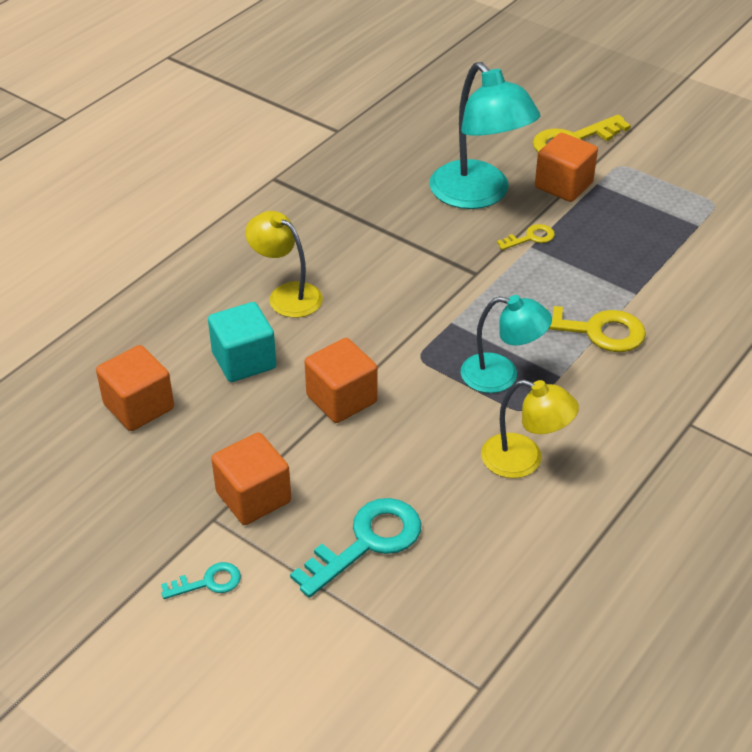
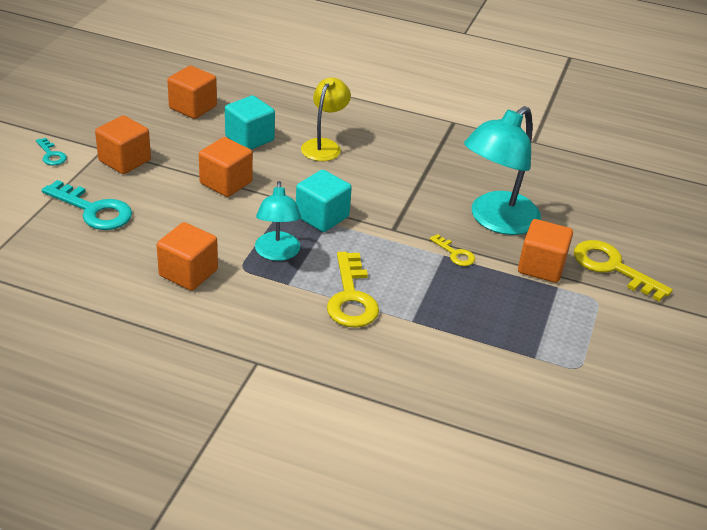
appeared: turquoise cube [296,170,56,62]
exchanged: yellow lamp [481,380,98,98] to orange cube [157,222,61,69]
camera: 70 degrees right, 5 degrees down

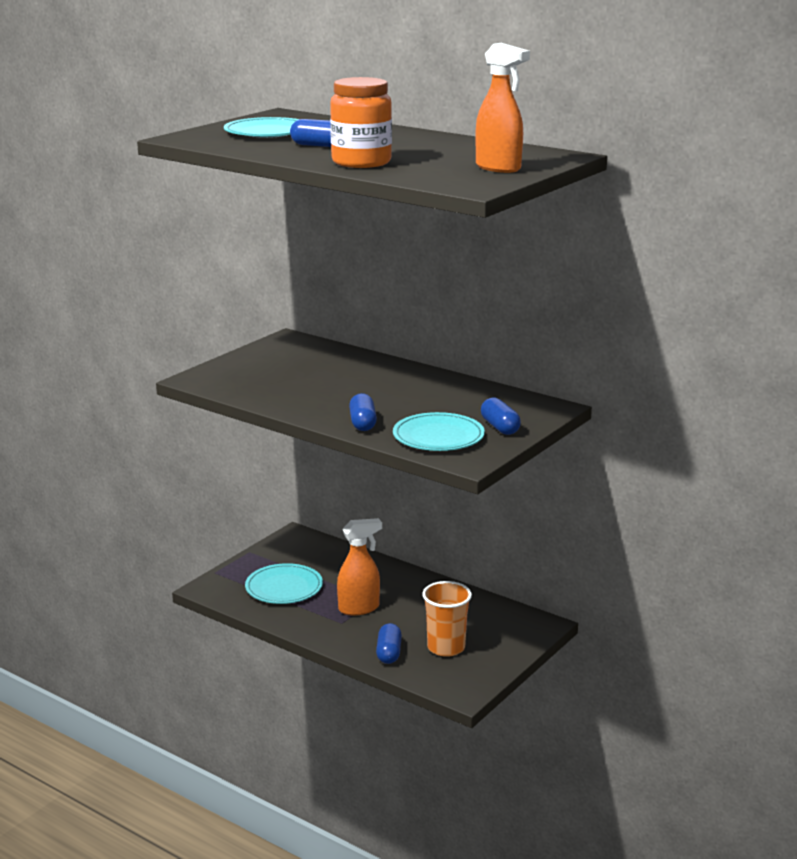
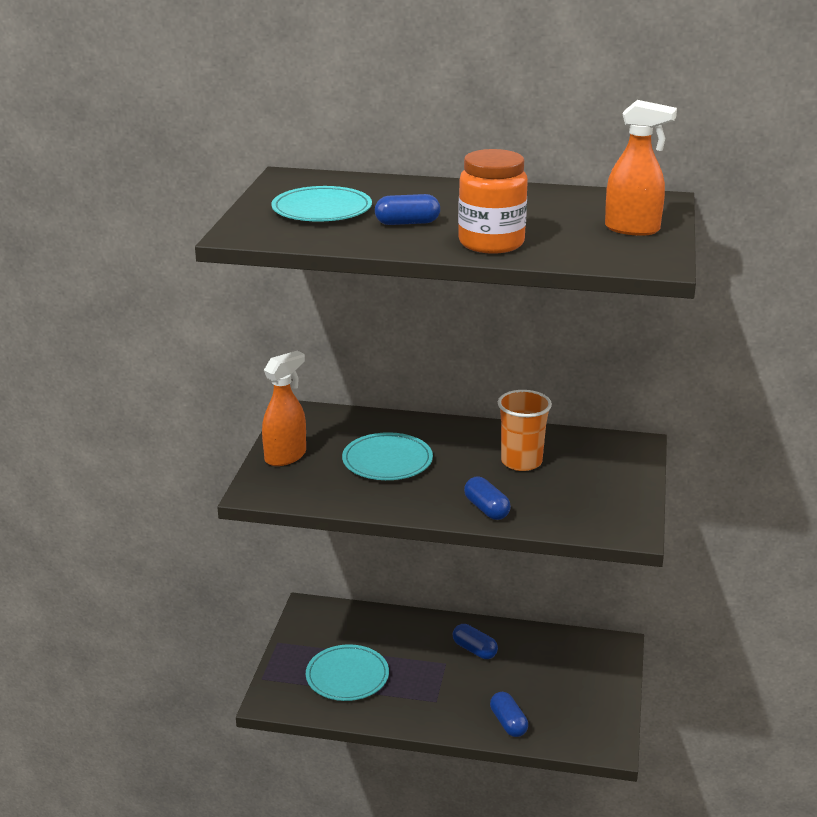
relocated: orange spray bottle [337,518,45,98] to [262,351,44,115]; turquoise plate [393,412,92,39] to [342,432,91,48]; orange cup [422,581,50,76] to [498,390,54,81]; blue capsule [481,398,40,37] to [453,624,45,35]
camera: 25 degrees left, 5 degrees up

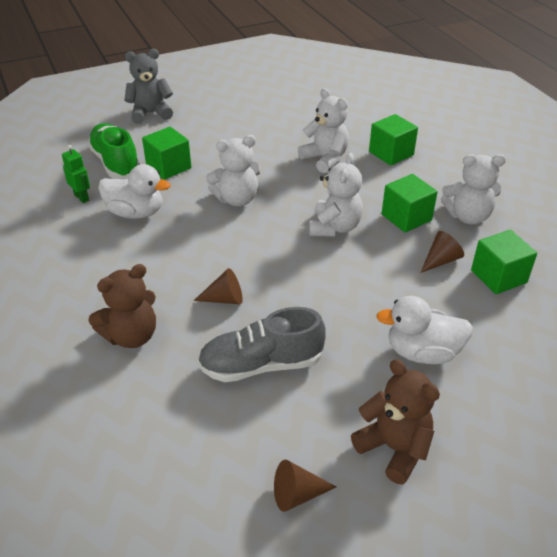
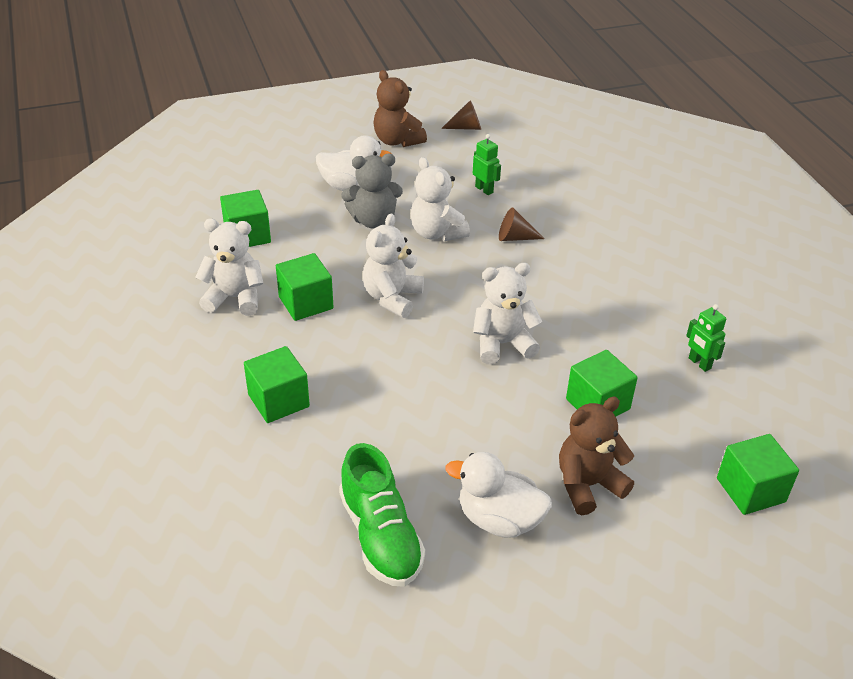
missing: brown cone [421,231,43,42]
appeared: green cube [717,434,82,81]
relocated: green shoe [87,123,53,56] to [339,443,86,144]; brown teddy bear [88,264,68,84] to [559,396,75,119]; white duck [98,164,73,55] to [446,452,106,86]; grey teddy bear [124,49,49,75] to [341,154,62,75]; white teddy bear [298,88,51,85] to [411,157,59,84]
exchanged: grey shoe [198,307,128,75] to green robot [473,134,28,61]
camera: 175 degrees left, 0 degrees up

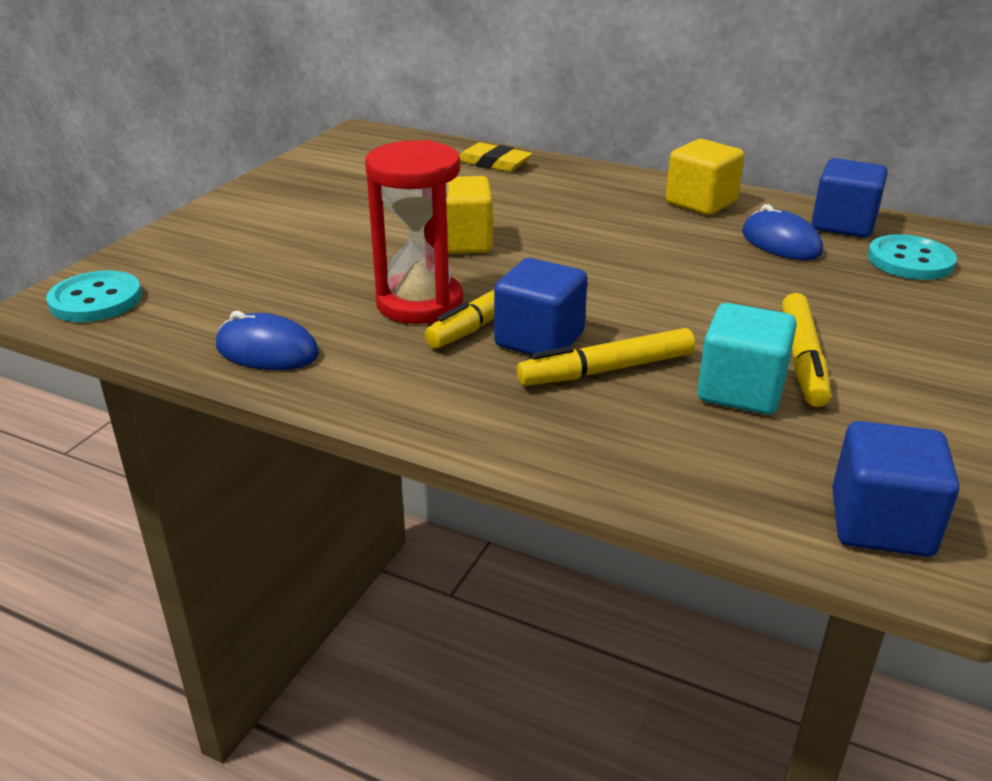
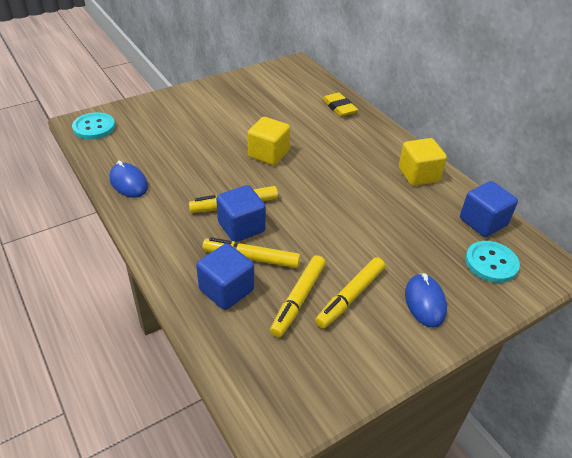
missing: red hourglass [365,140,98,184]
relocated: blue mouse [742,204,81,56] to [405,273,42,55]; blue cube [832,421,127,136] to [196,243,58,67]
exchanged: turquoise cube [697,303,100,112] to yellow marker [270,255,56,82]
camera: 30 degrees right, 10 degrees up

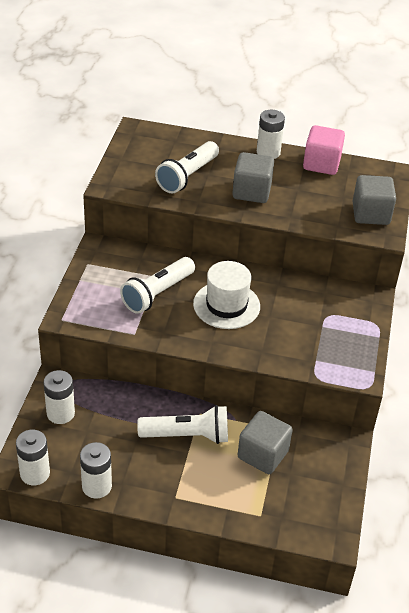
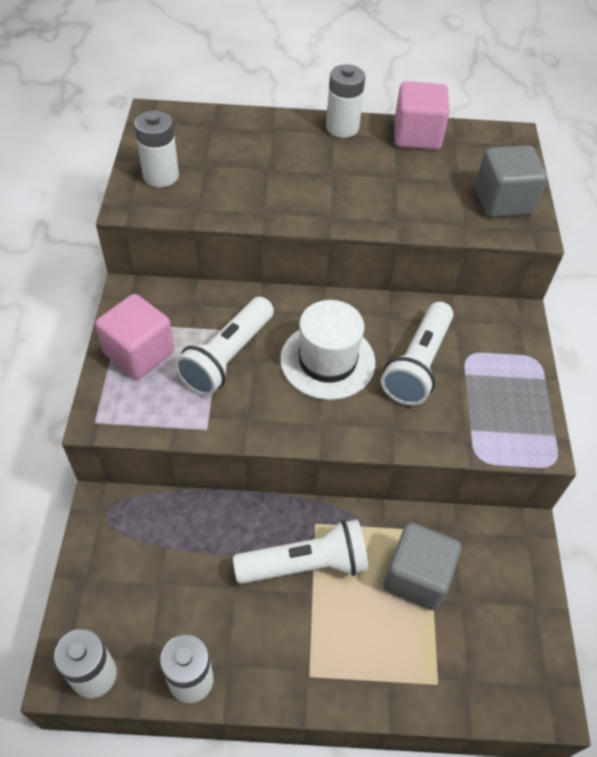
missing: grey cube [232,152,42,51]
appeared: pink cube [95,294,79,85]
relocated: white battery [44,370,31,54] to [134,110,45,77]; white flashlight [155,141,64,53] to [381,302,73,103]
camera: 10 degrees left, 10 degrees up

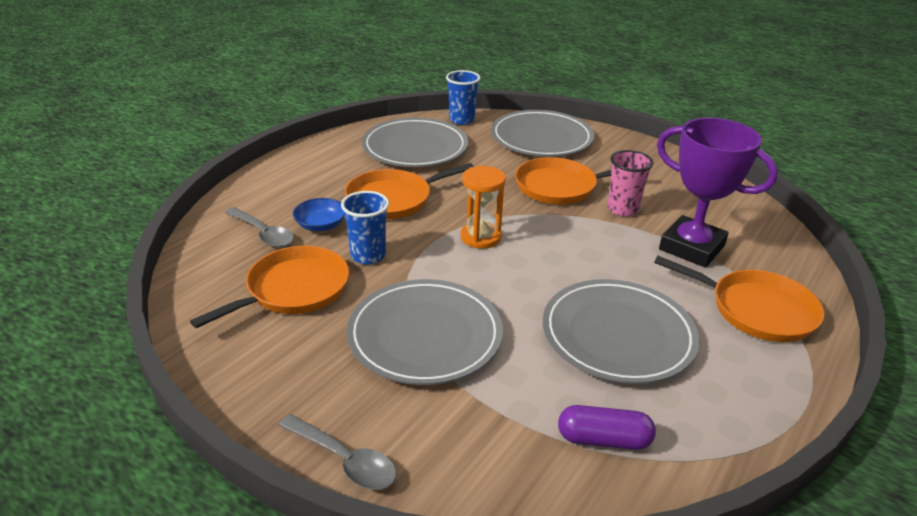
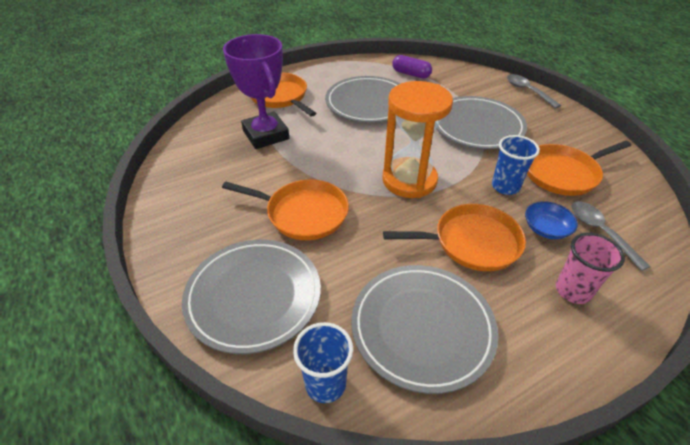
relocated: pink cup [607,150,47,66] to [556,233,69,71]
size: orange hourglass [461,166,45,83] = [382,81,71,117] x1.62
camera: 155 degrees left, 10 degrees up

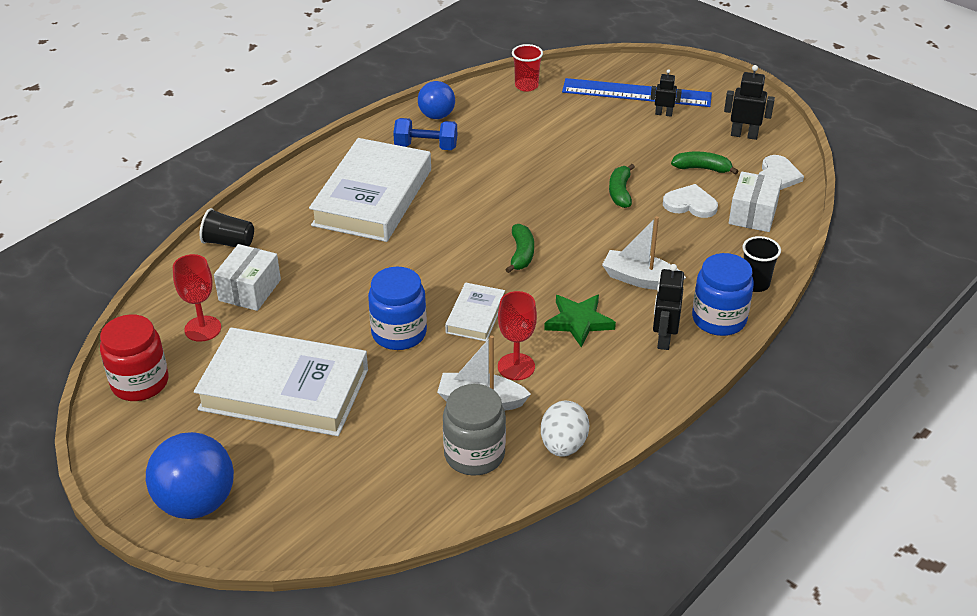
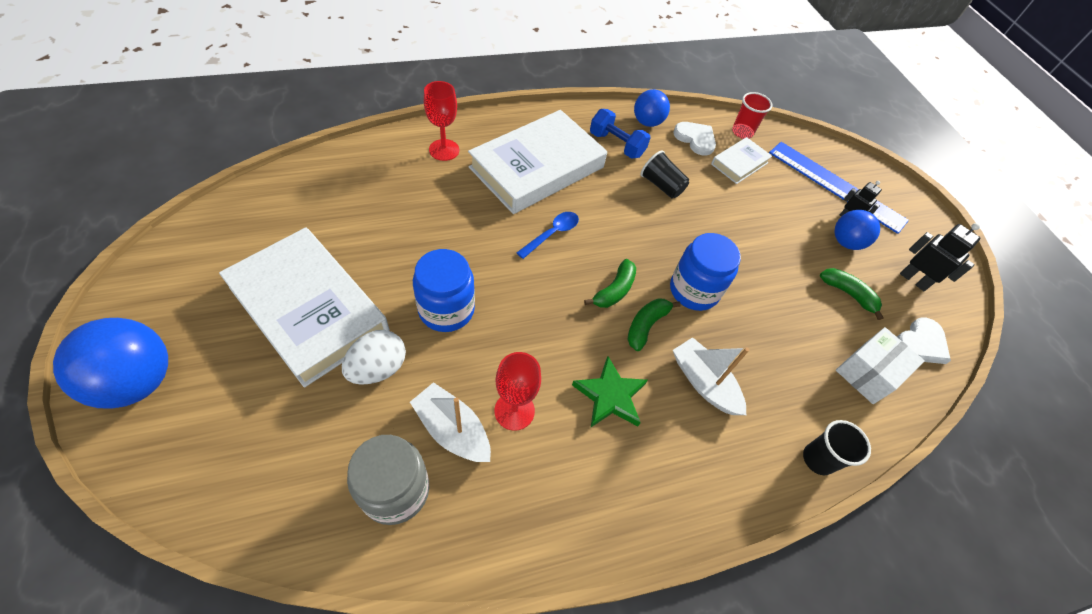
missing: red jar [100,314,68,87]; white box [214,244,67,67]; black robot [653,264,31,86]
appeared: blue spoon [517,212,62,47]; blue ball [834,210,46,40]
relocated: red goblet [173,254,48,88] to [424,81,35,80]; black cup [200,208,54,39] to [641,150,48,48]; white book [445,282,60,59] to [711,137,61,47]; white egg [541,401,48,56] to [342,330,64,55]; green banana [609,164,26,44] to [627,298,54,53]; white heart [663,184,55,34] to [673,122,43,34]; blue jar [692,253,62,83] to [670,233,71,78]
camera: 25 degrees right, 15 degrees up

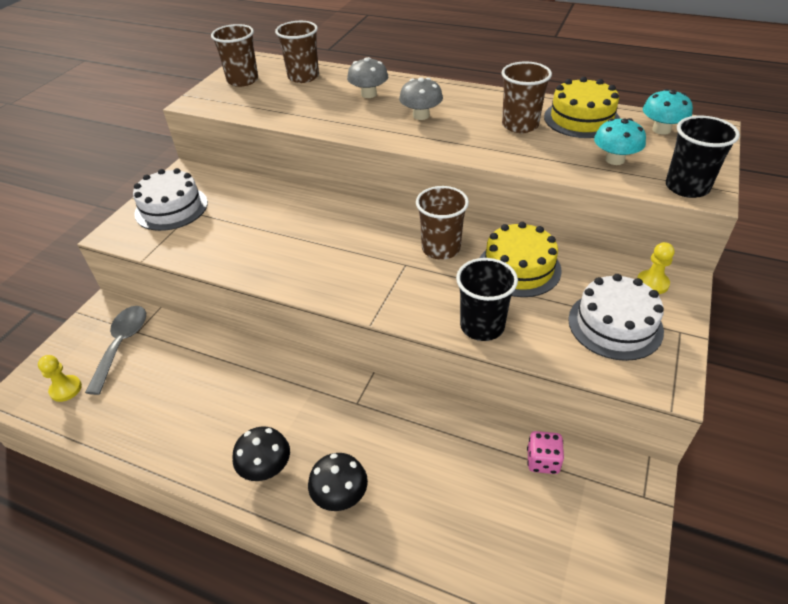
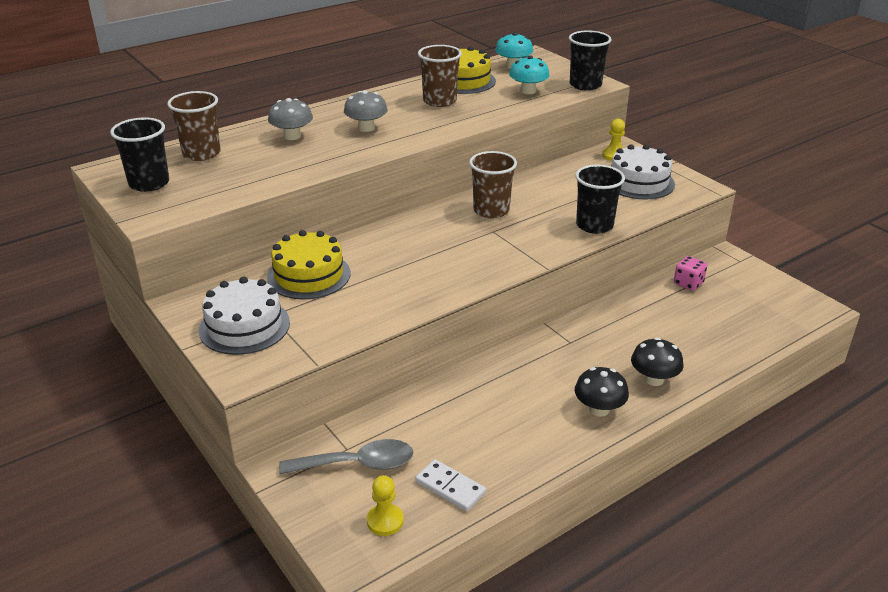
appeared: white domino [415,459,71,52]
relocated: yellow cake [480,222,82,75] to [267,230,83,69]
colour: brown cup [211,24,47,63] to black cup [110,117,59,75]
spun: grey spoon [85,306,61,89] = [279,439,134,36] 135 degrees clockwise
camera: 60 degrees left, 10 degrees down

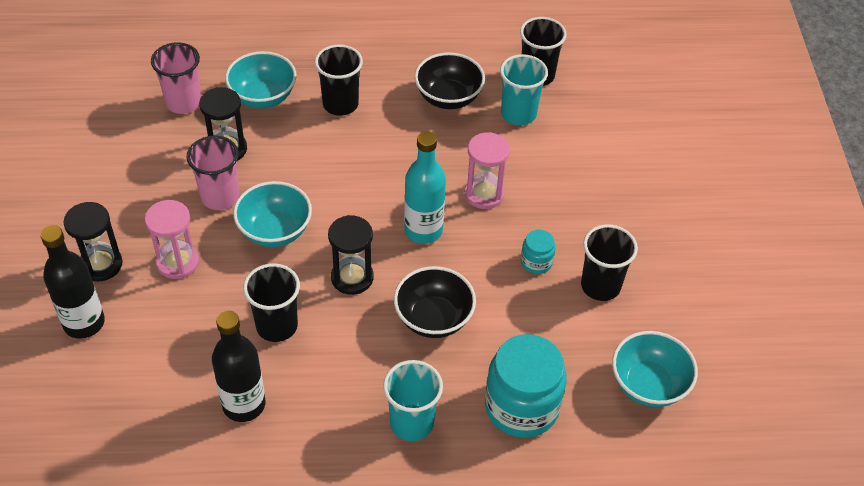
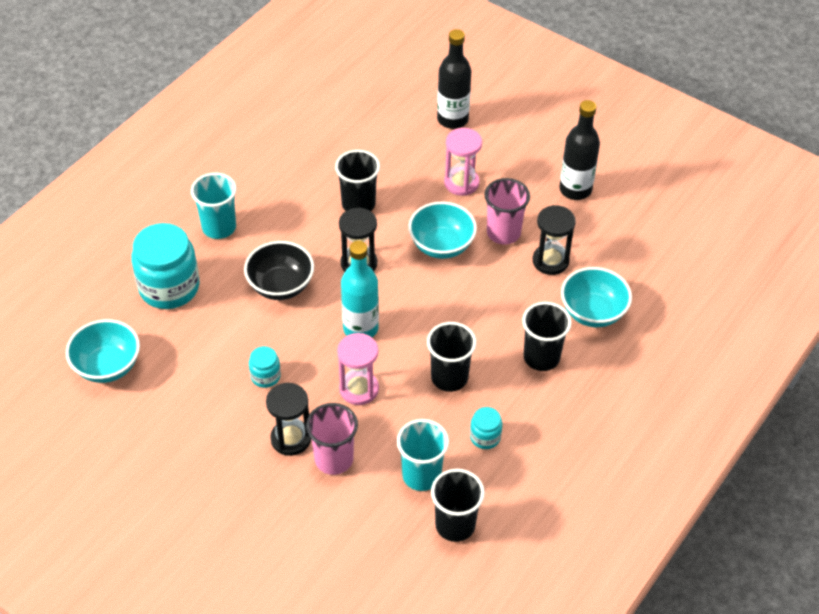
relocated: black hourglass [63,202,60,79] to [266,383,45,73]; pink cup [151,42,50,72] to [306,403,52,72]; black bottle [212,311,53,111] to [559,100,41,100]; black cup [581,224,57,77] to [427,322,49,70]
exchanged: black bowl [415,53,70,56] to turquoise jar [470,407,32,42]
camera: 130 degrees right, 0 degrees up

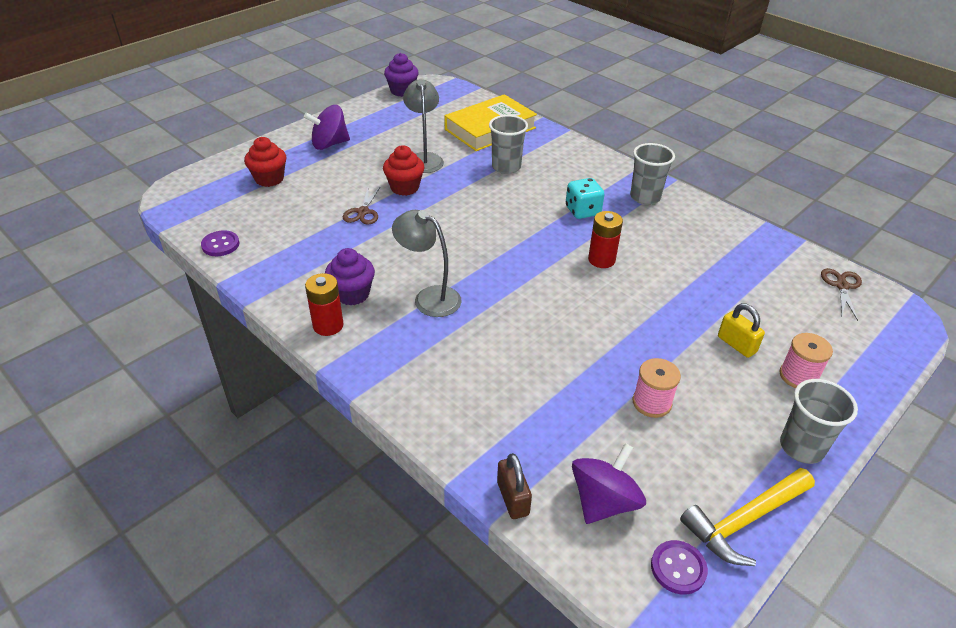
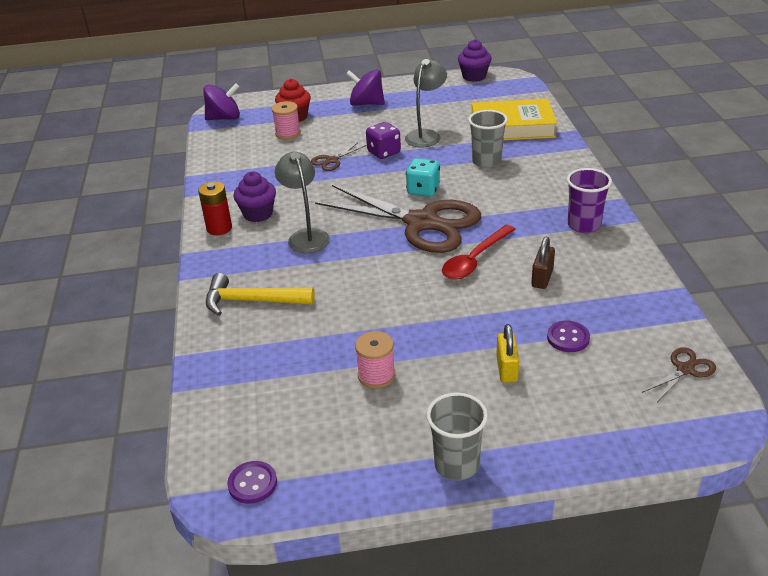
appeared: brown scissors [315,185,166,68]
relocated: purple button [201,230,39,26] to [547,321,43,31]; brown padlock [497,453,35,66] to [531,237,24,52]; turquoise dice [566,178,39,41] to [406,158,34,39]; purple spinning top [572,443,74,81] to [203,83,37,37]; yellow hammer [680,468,135,98] to [206,273,109,43]; pink spool [779,333,54,55] to [272,101,29,39]
exchanged: red cupcake [383,145,42,51] to purple dice [366,122,35,37]; red battery [588,211,35,57] to red spoon [442,225,74,54]
colour: grey cup [630,143,45,62] to purple cup [567,168,45,65]
camera: 40 degrees right, 5 degrees down

